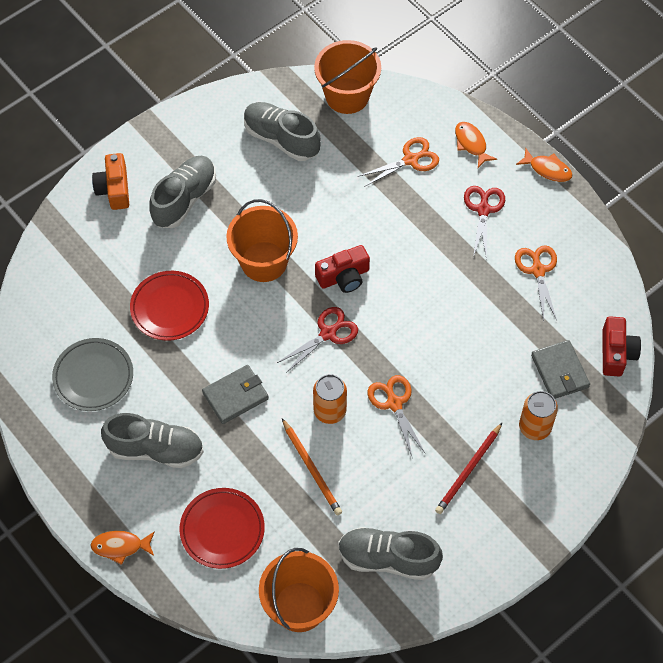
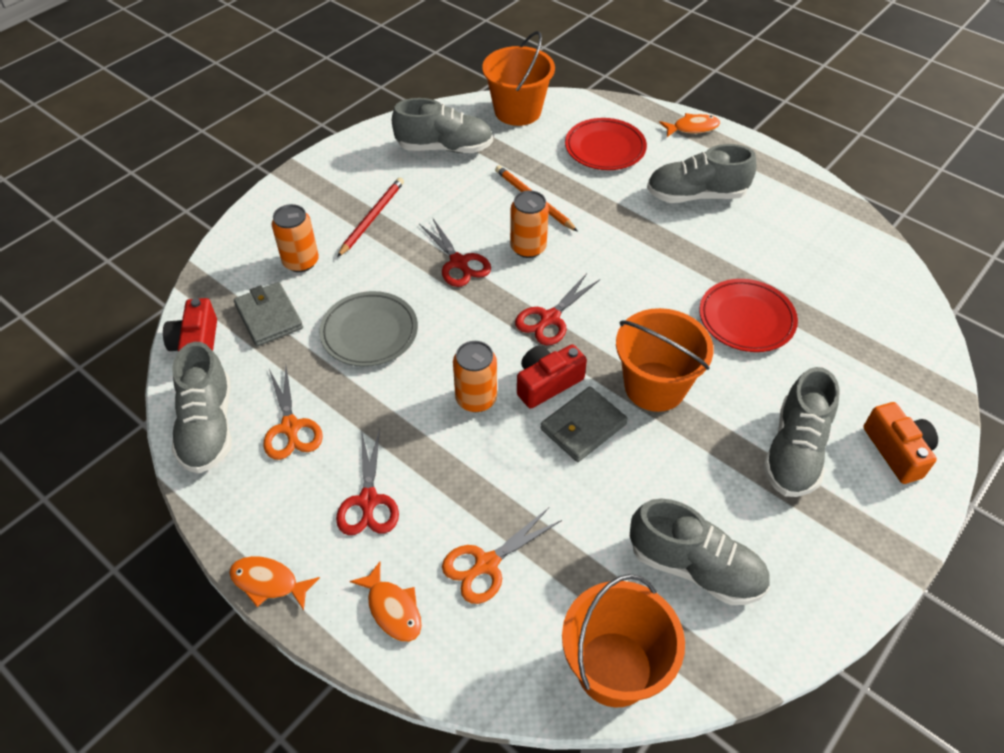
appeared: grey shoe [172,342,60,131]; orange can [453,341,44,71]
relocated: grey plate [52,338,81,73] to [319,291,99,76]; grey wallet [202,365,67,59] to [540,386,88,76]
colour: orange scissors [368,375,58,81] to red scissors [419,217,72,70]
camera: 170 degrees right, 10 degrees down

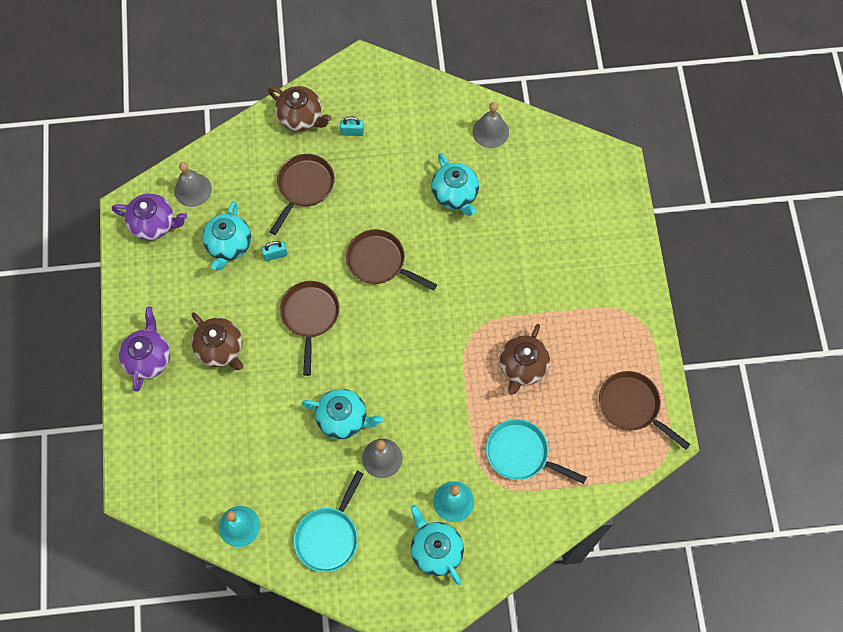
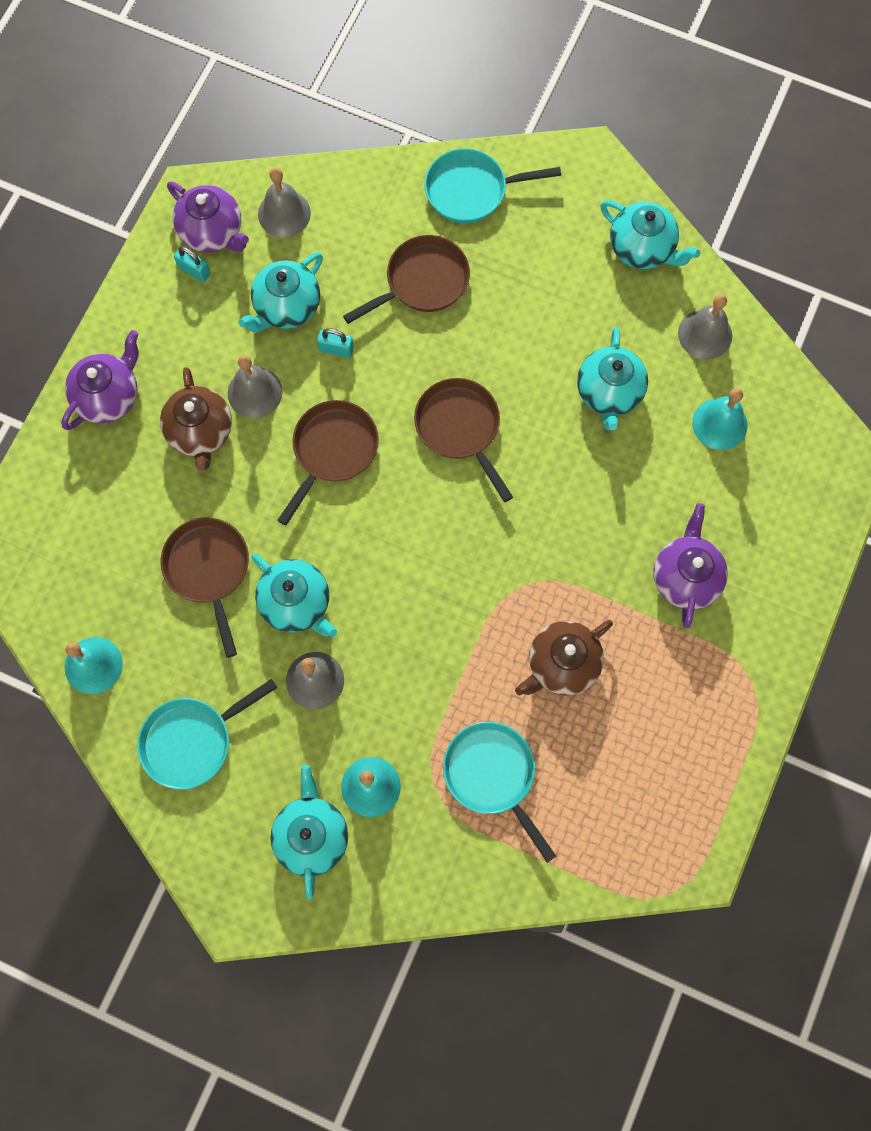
appeared: grey bell [228,355,55,63]; turquoise teapot [600,200,100,69]; purple teapot [653,503,75,125]; turquoise bell [692,388,56,62]
relocated: turquoise padlock [340,117,24,19] to [174,246,37,36]; brown pan [599,371,92,79] to [161,517,88,141]
exchanged: brown teapot [268,86,64,45] to turquoise pan [424,148,137,75]
camera: 30 degrees right, 5 degrees up

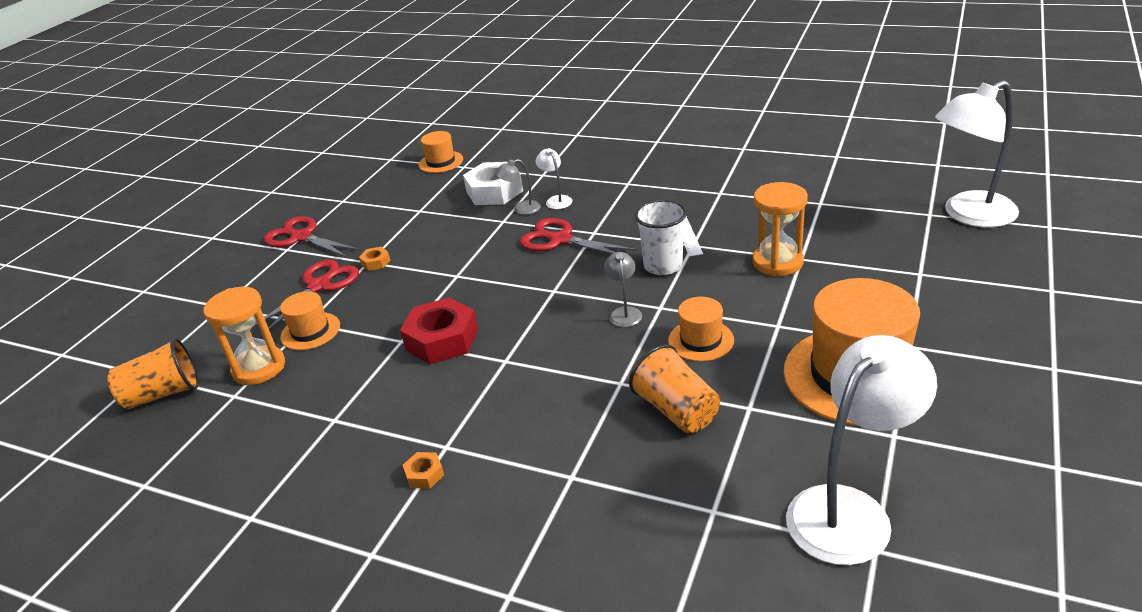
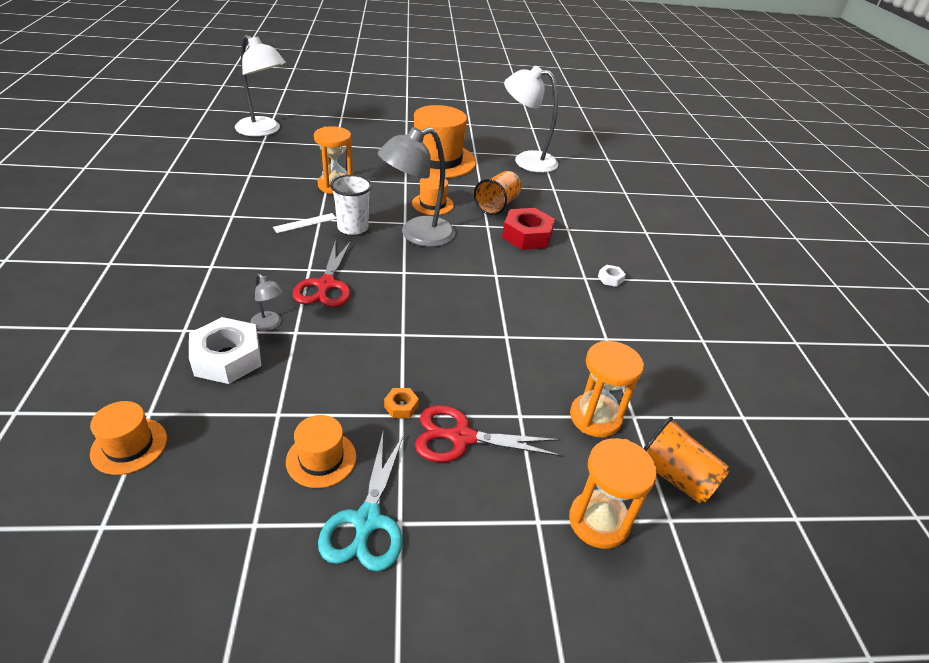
missing: white lamp [536,148,36,61]
appeared: orange hourglass [569,438,88,111]
relocated: orange hat [280,291,60,59] to [286,415,70,73]; red nut [400,298,78,66] to [502,208,53,42]
colour: red scissors [264,216,97,42] to turquoise scissors [318,433,86,138]; orange nut [403,452,41,37] to white nut [598,265,28,22]
size: grey lamp [604,252,38,75] = [378,127,78,120] x2.25
camera: 125 degrees left, 5 degrees up

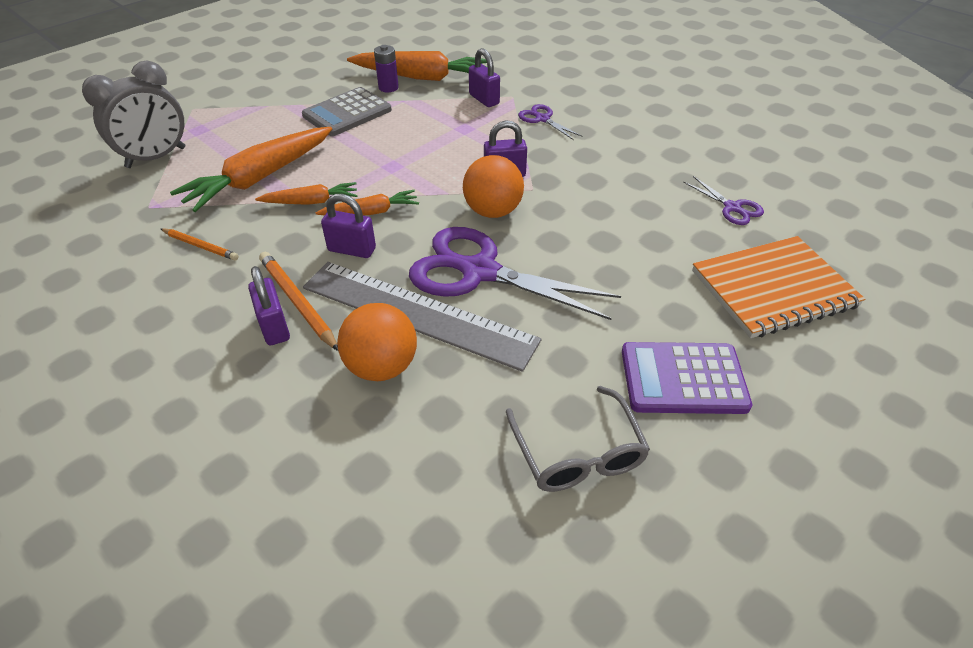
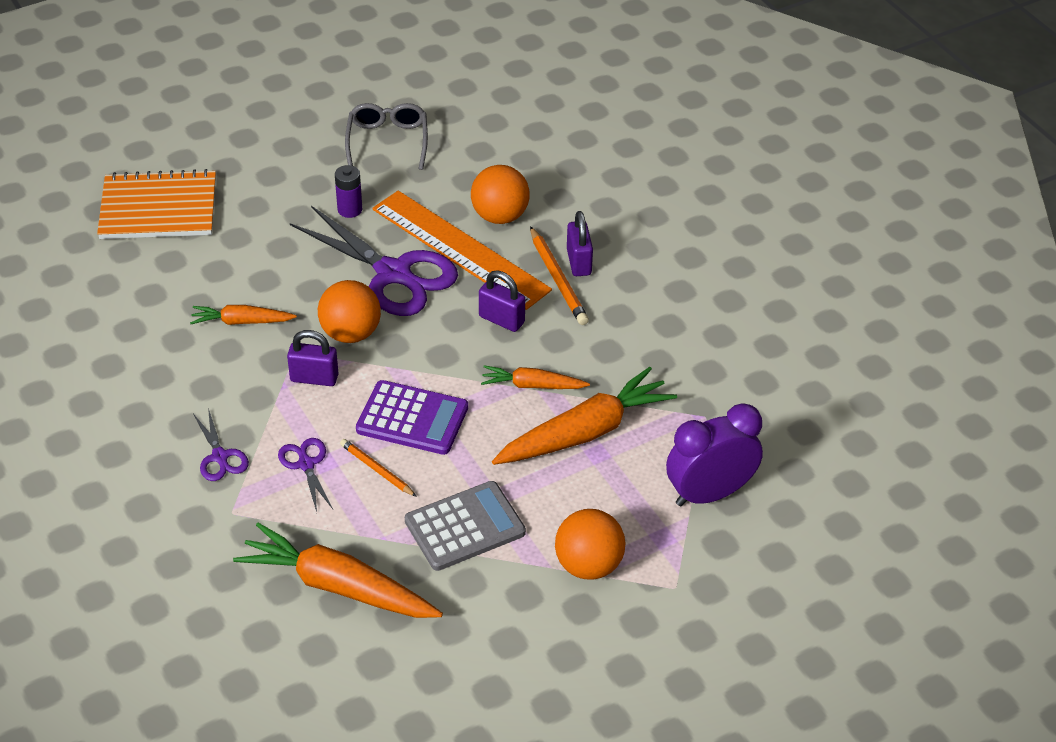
missing: purple padlock [469,48,31,59]
appeared: orange ball [555,509,70,71]
relocated: orange pencil [161,228,78,32] to [340,439,77,58]; orange carrot [316,190,103,26] to [190,305,107,20]; purple battery [374,45,25,47] to [335,165,27,53]; purple calculator [622,342,130,72] to [356,380,112,75]; purple scissors [683,176,81,49] to [278,438,55,74]
colour: grey clock [82,60,103,108] to purple clock [666,403,97,103]; grey ruler [303,262,239,110] to orange ruler [372,191,180,119]
camera: 165 degrees left, 0 degrees up

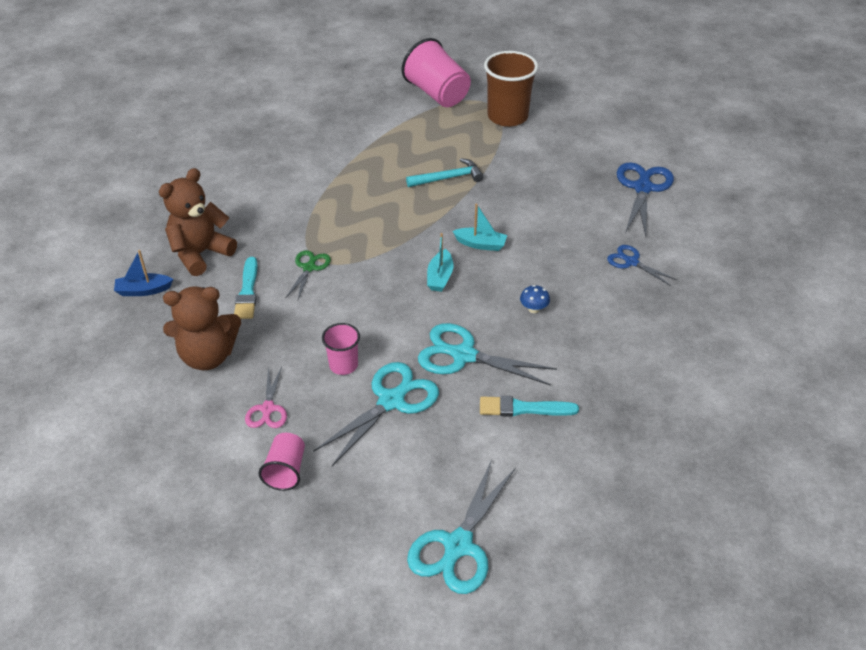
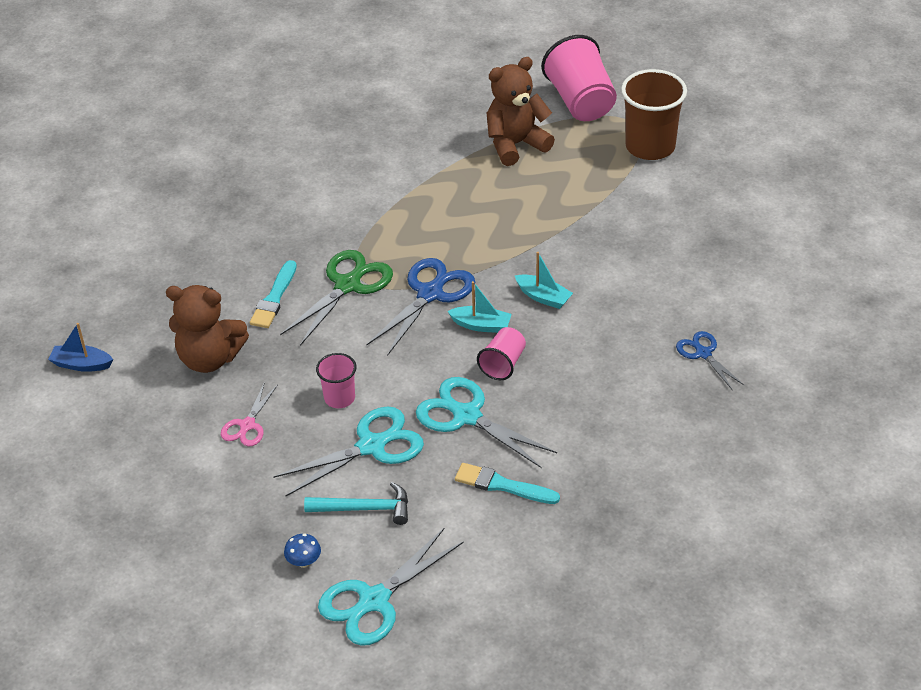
relocated: blue boat [114,250,59,46] to [48,323,65,49]; brown teddy bear [159,168,78,108] to [486,57,69,109]; pink cup [259,433,46,58] to [477,327,49,53]; turquoise hammer [406,158,78,29] to [304,482,104,43]; blue mushroom [520,285,30,28] to [284,534,37,34]; blue scissors [617,162,57,75] to [366,258,109,98]
spun: turquoise boat [427,233,27,59] = [447,281,65,52] 105 degrees counterclockwise
size: green scissors [286,250,45,50] = [280,250,113,96] x1.73
camera: 20 degrees right, 0 degrees up

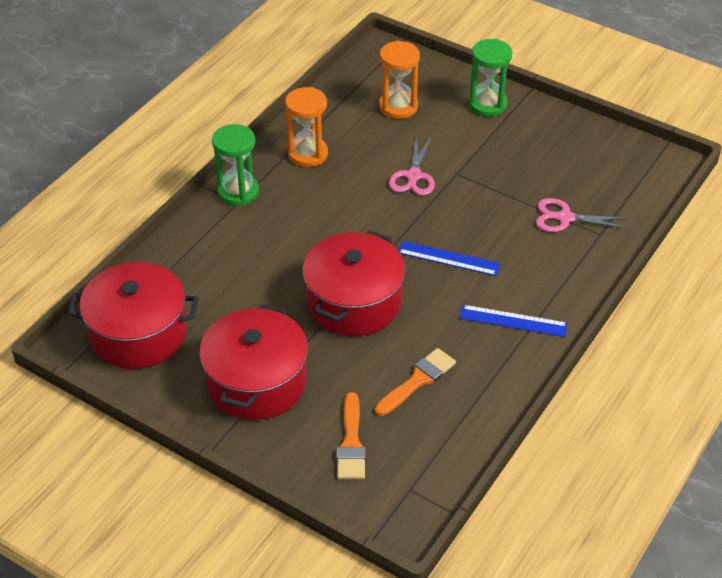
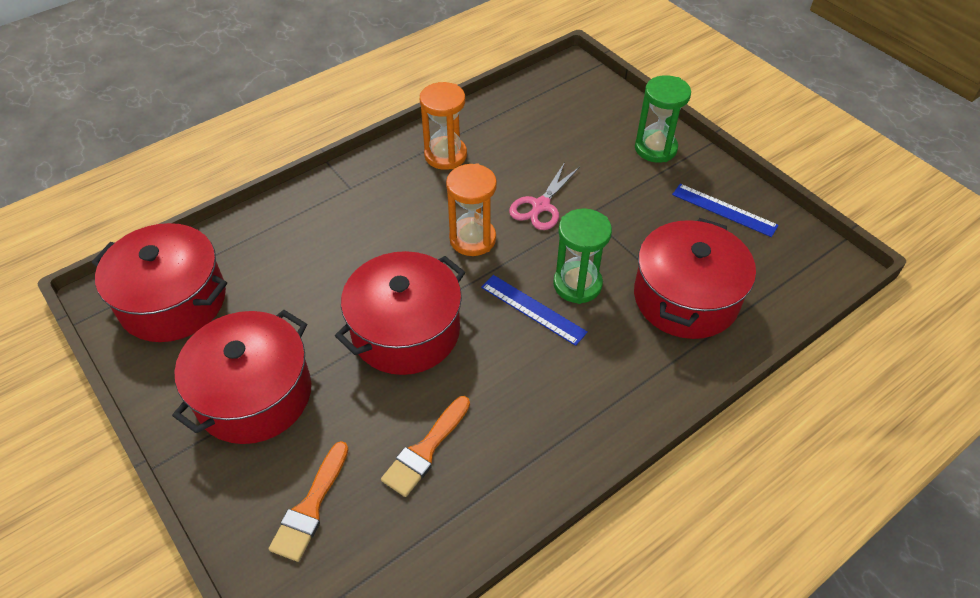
relocated: green hourglass [212,124,47,82] to [553,208,59,96]; orange hourglass [379,41,41,78] to [446,163,51,93]; blue ruler [460,305,108,32] to [672,184,107,53]
exchanged: pink scissors [536,198,94,34] to red pot [634,218,122,121]
spun: orange brush [375,348,81,68] = [381,396,89,101] 150 degrees clockwise
camera: 20 degrees right, 5 degrees up

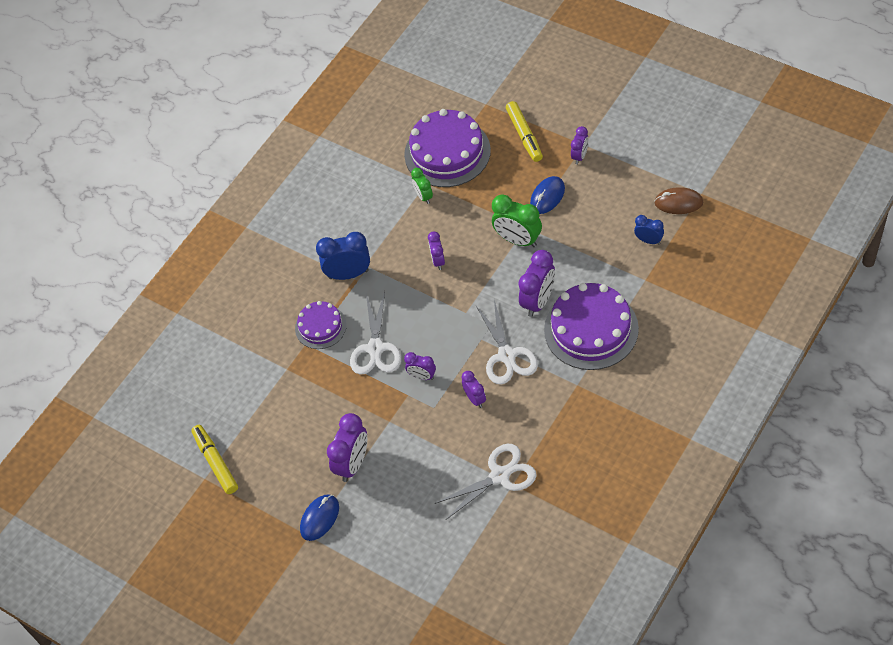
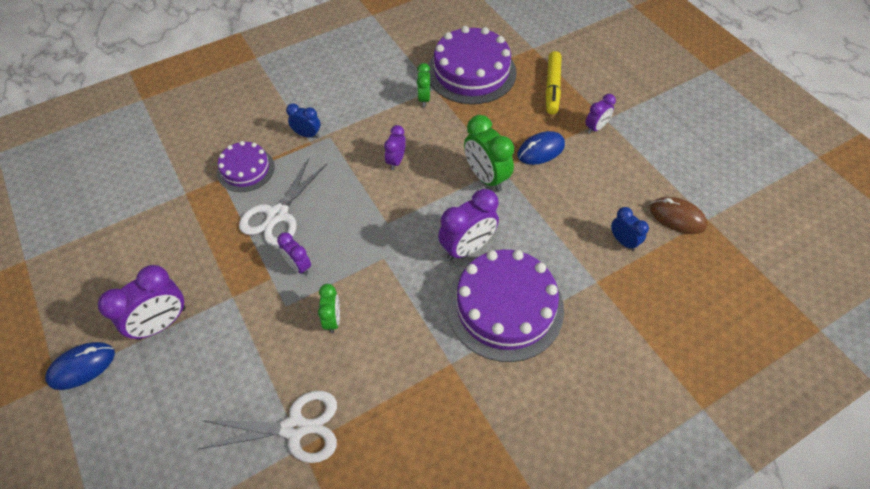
missing: yellow marker [191,425,47,69]; white scissors [476,300,62,85]
colour: purple clock [462,371,24,37] to green clock [318,284,22,49]
size: blue clock [316,232,54,48] = [286,103,34,35] x0.58
camera: 20 degrees right, 0 degrees up

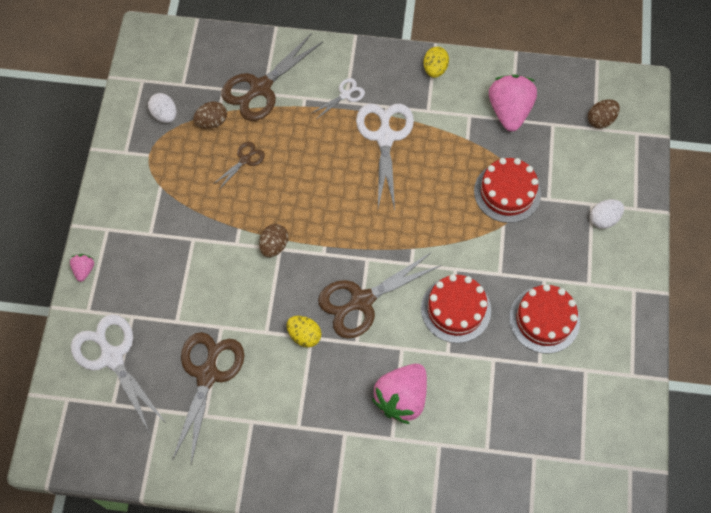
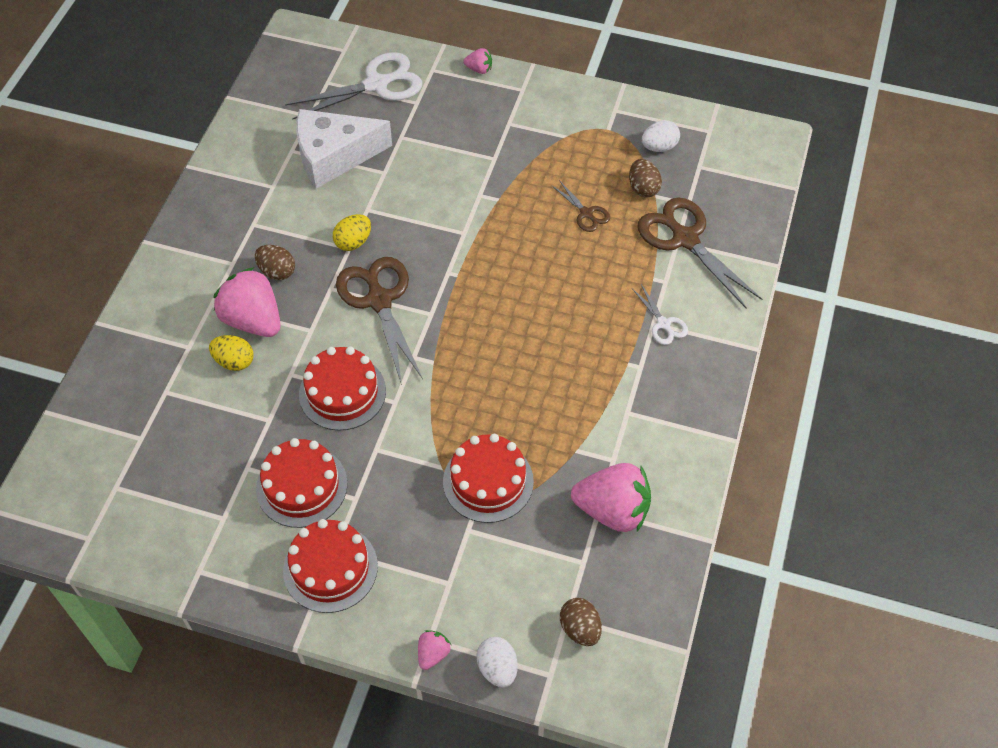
missing: white scissors [356,104,58,106]
appeared: red cake [283,519,95,94]; pink strawberry [418,630,33,40]
relocated: brown egg [259,224,29,33] to [255,245,40,35]; yellow egg [424,47,25,31] to [209,335,44,36]; white egg [590,199,34,30] to [476,637,42,50]
exchanged: brown scissors [172,332,72,132] to white cheese [296,109,96,80]
camera: 100 degrees right, 10 degrees down

